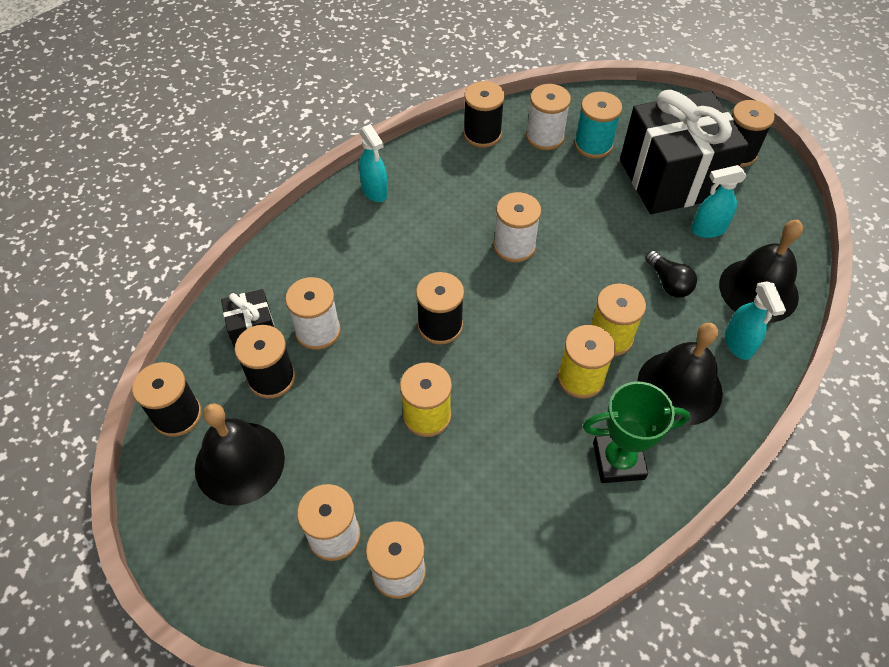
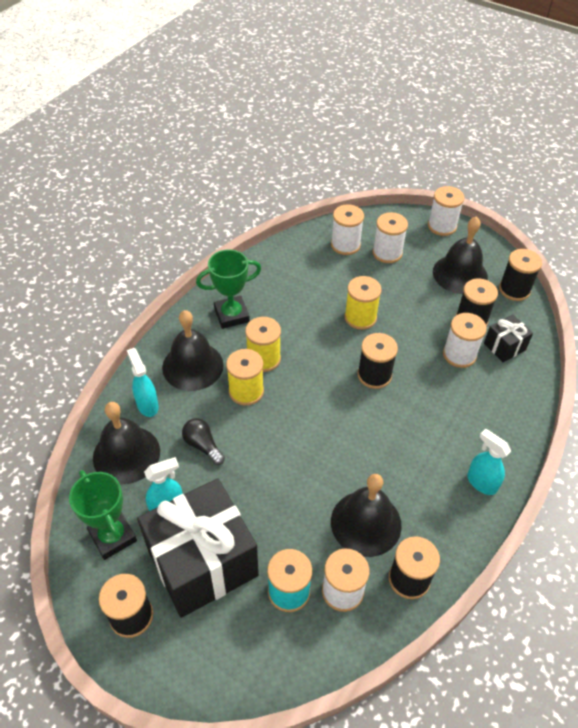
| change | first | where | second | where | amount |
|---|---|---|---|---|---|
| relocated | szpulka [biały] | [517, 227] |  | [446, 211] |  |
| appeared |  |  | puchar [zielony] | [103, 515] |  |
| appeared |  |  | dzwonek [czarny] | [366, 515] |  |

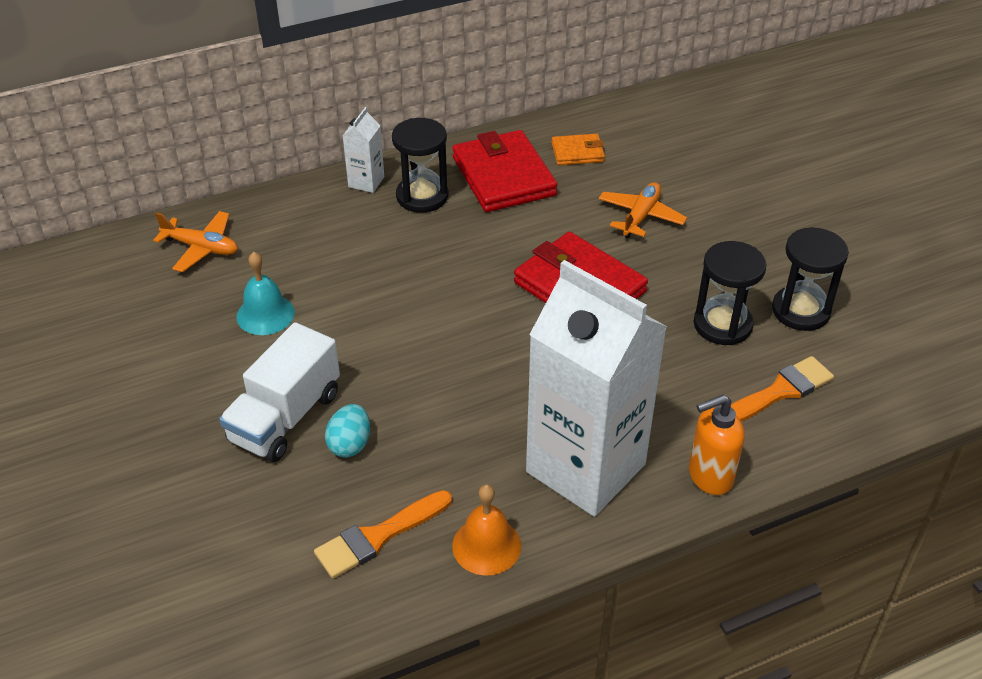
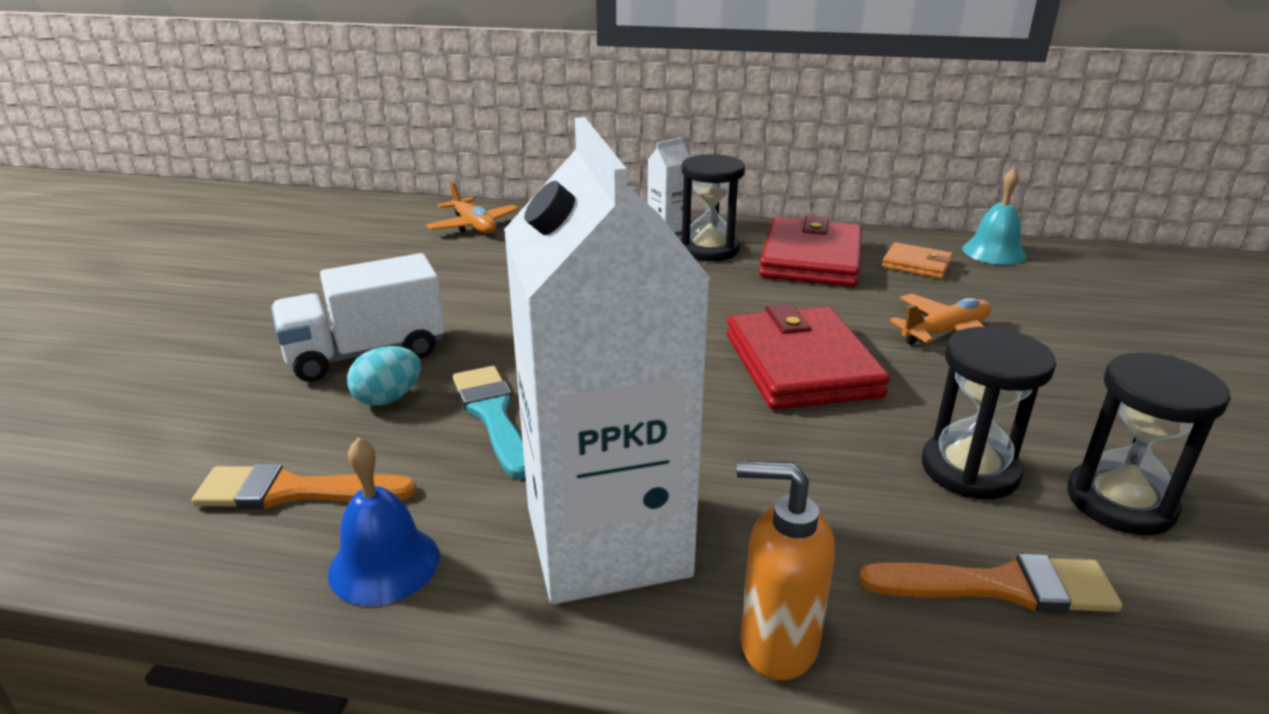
| change | first | where | second | where | amount |
|---|---|---|---|---|---|
| relocated | dzwonek [turkusowy] | [266, 293] |  | [994, 216] |  |
| colour | dzwonek [pomarańczowy] | [486, 530] | dzwonek [niebieski] | [384, 522] |  |
| appeared |  |  | pędzel [turkusowy] | [489, 422] |  |

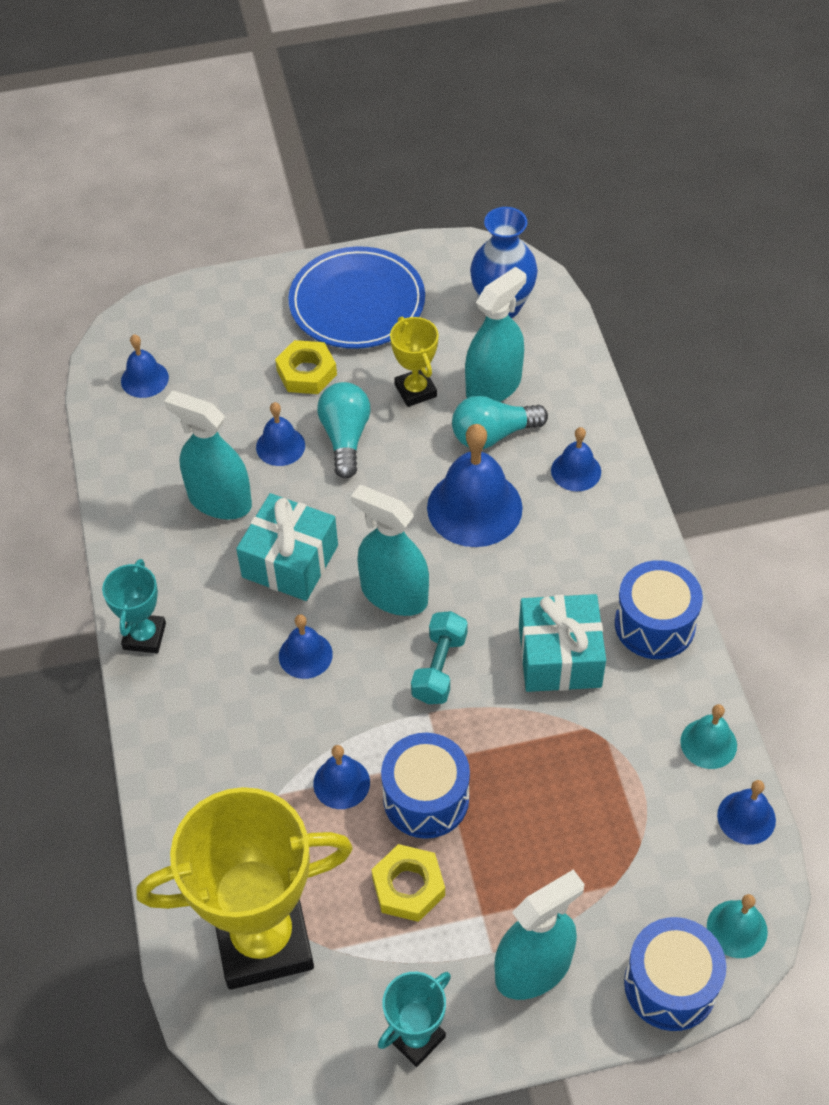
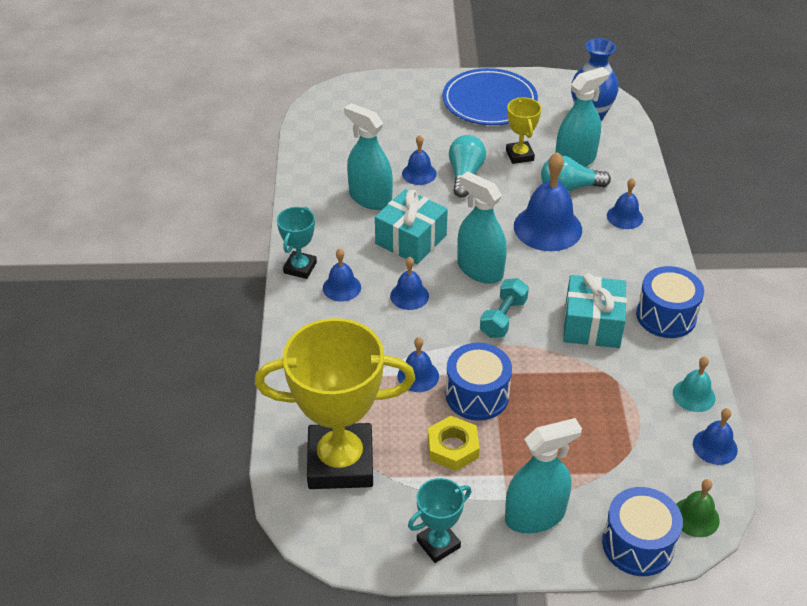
| change | first | where | second | where | amount |
|---|---|---|---|---|---|
| relocated | dzwonek [niebieski] | [145, 366] |  | [342, 275] |  |
| missing | nakrętka [żółty] | [306, 367] |  |  |  |
| colour | dzwonek [turkusowy] | [737, 926] | dzwonek [zielony] | [698, 508] |  |

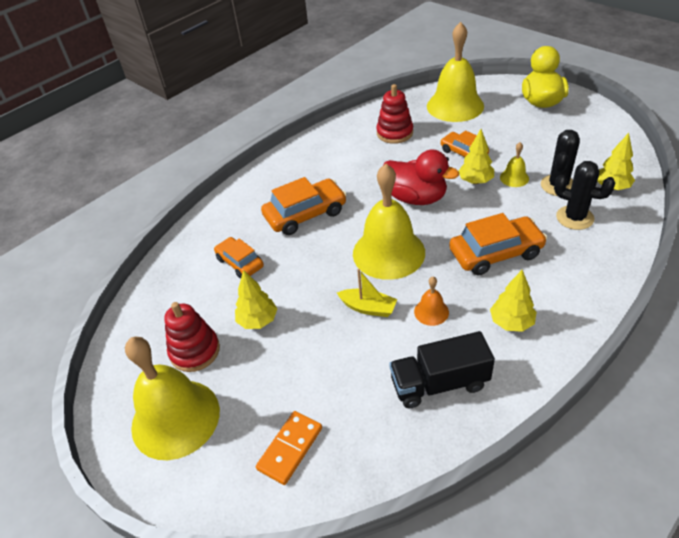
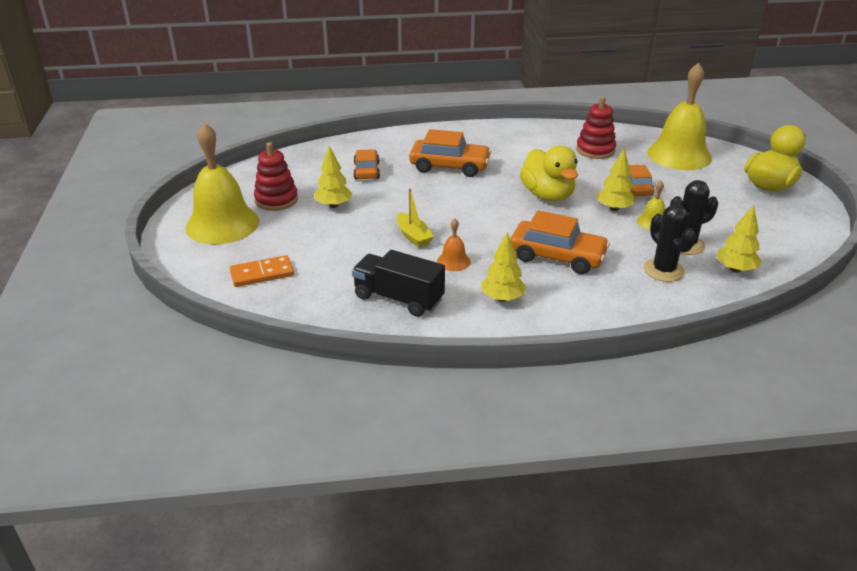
| change | first | where | second | where | amount |
|---|---|---|---|---|---|
| missing | dzwonek [żółty] | [389, 222] |  |  |  |
| colour | kaczka [czerwony] | [421, 177] | kaczka [żółty] | [549, 174] |  |

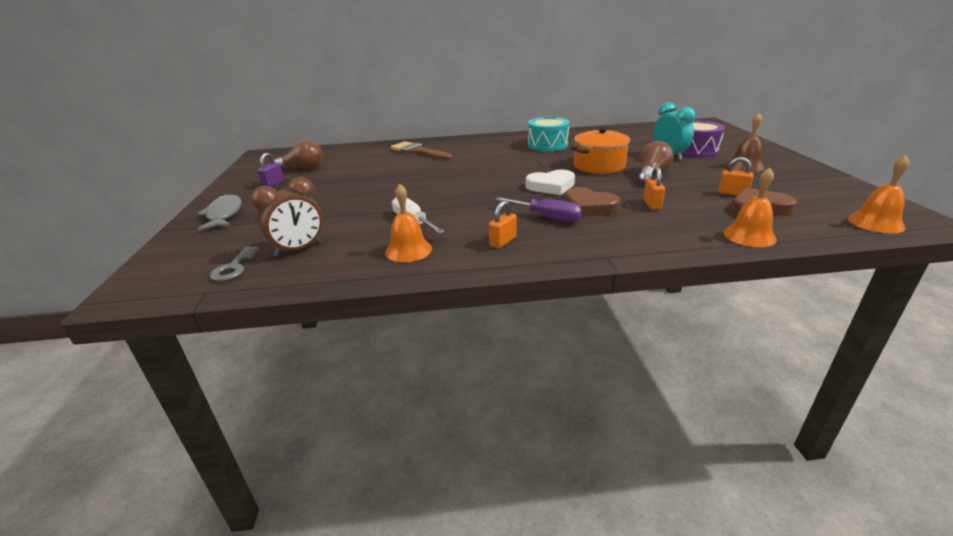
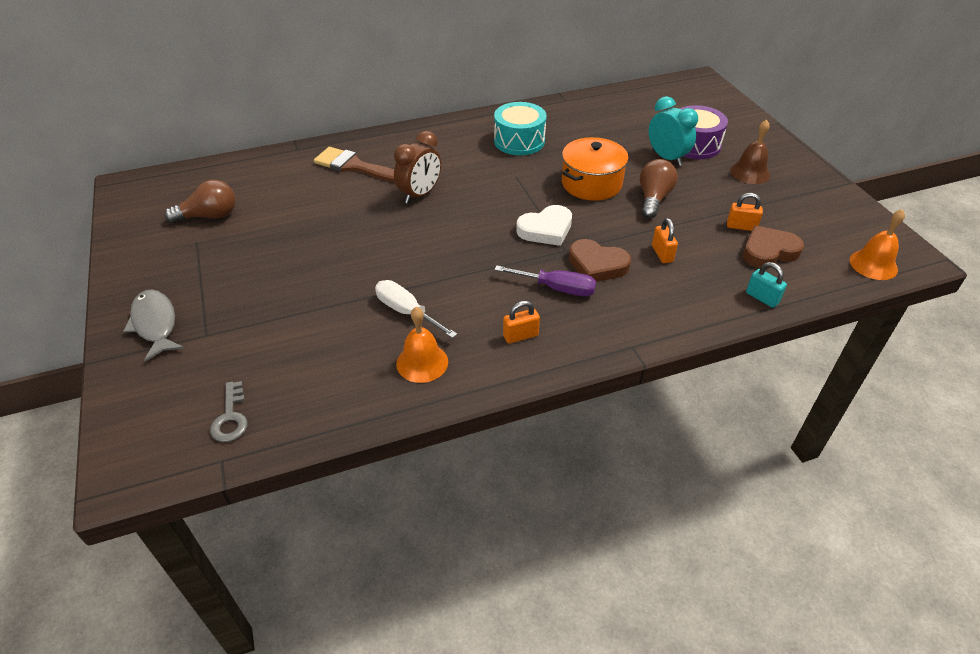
| change | first | where | second | where | amount |
|---|---|---|---|---|---|
| relocated | budzik [brązowy] | [287, 217] |  | [417, 167] |  |
| missing | kłódka [fioletowy] | [271, 170] |  |  |  |
| spun | kłódka [pomarańczowy] | [503, 224] |  | [521, 322] | 45 degrees clockwise |
| exchanged | dzwonek [pomarańczowy] | [750, 207] | kłódka [turkusowy] | [766, 285] |  |

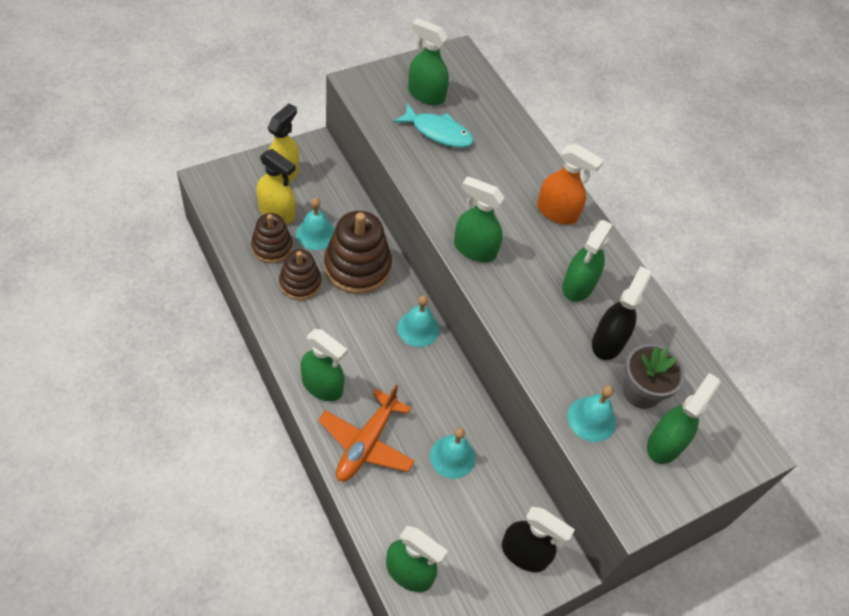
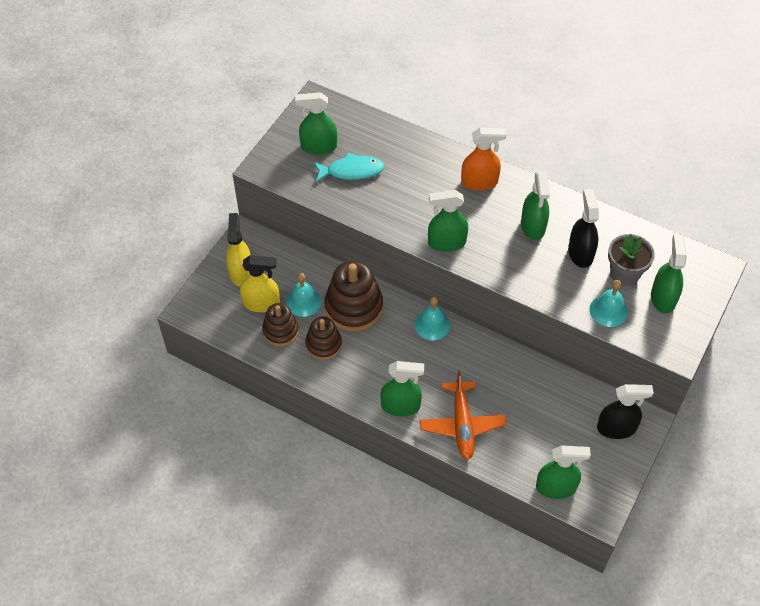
| change | first | where | second | where | amount |
|---|---|---|---|---|---|
| missing | dzwonek [turkusowy] | [452, 453] |  |  |  |

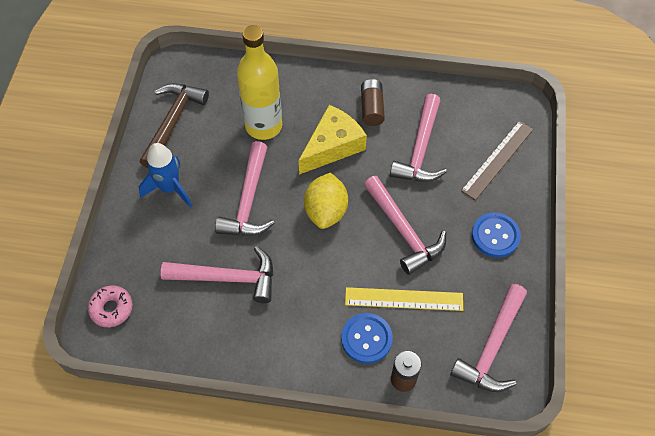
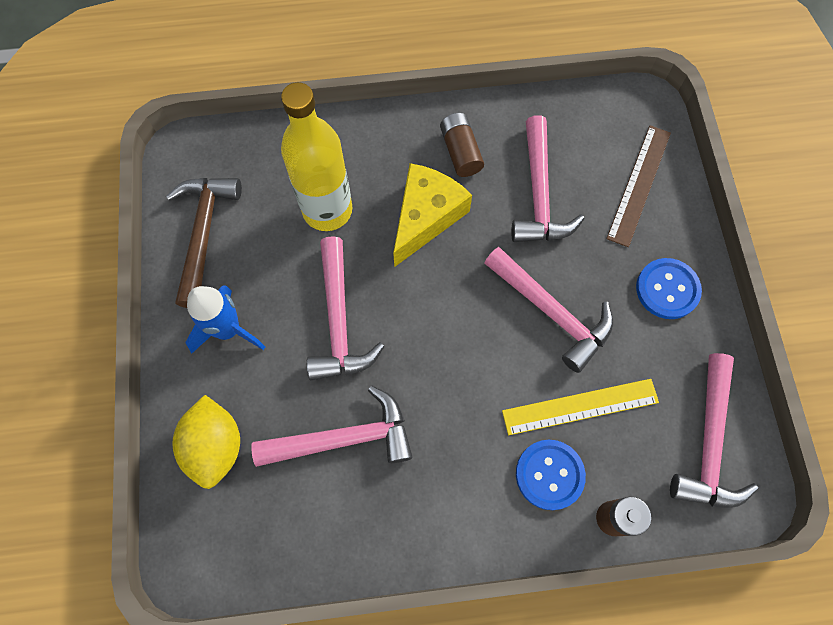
| change | first | where | second | where | amount |
|---|---|---|---|---|---|
| missing | donut [różowy] | [110, 306] |  |  |  |
| relocated | cytryna [żółty] | [326, 201] |  | [206, 442] |  |

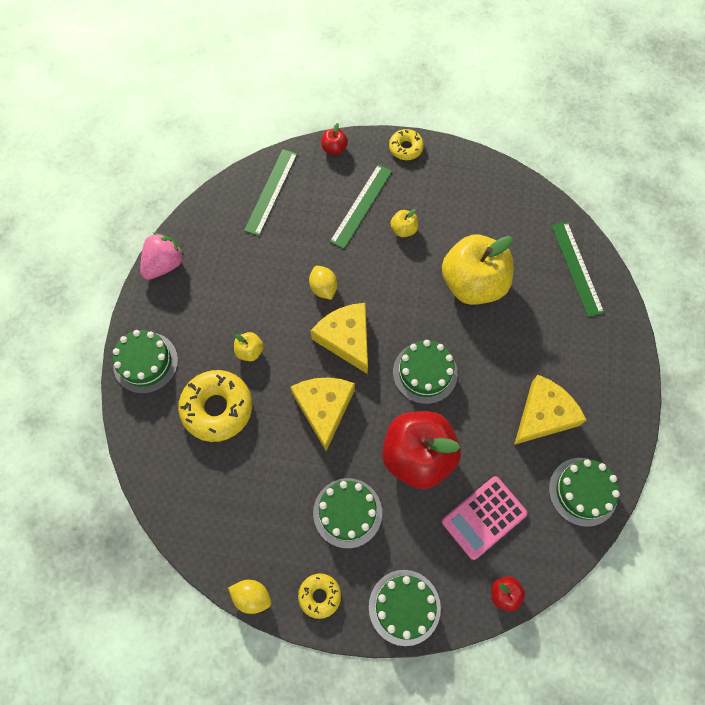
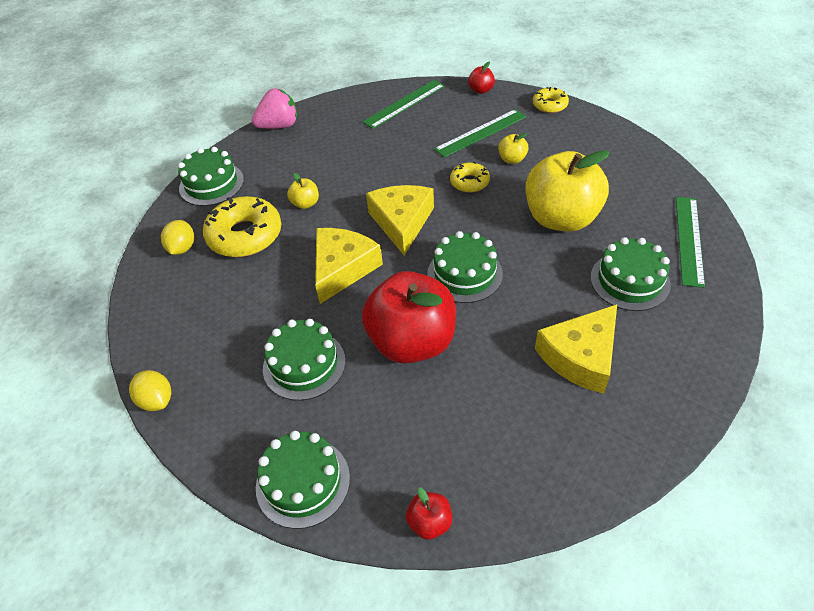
| change | first | where | second | where | amount |
|---|---|---|---|---|---|
| relocated | donut [żółty] | [319, 596] |  | [470, 177] |  |
| relocated | cytryna [żółty] | [323, 283] |  | [177, 237] |  |
| missing | kalkulator [różowy] | [485, 518] |  |  |  |
| spun | ser [żółty] | [550, 410] |  | [576, 349] | 150 degrees clockwise |
| relocated | tort [zielony] | [584, 492] |  | [630, 274] |  |

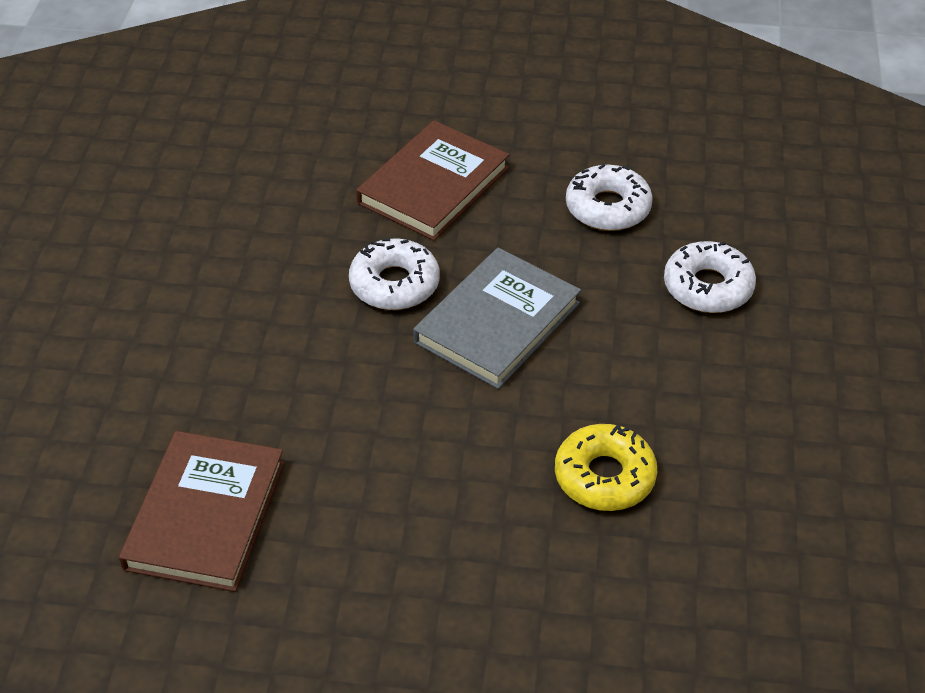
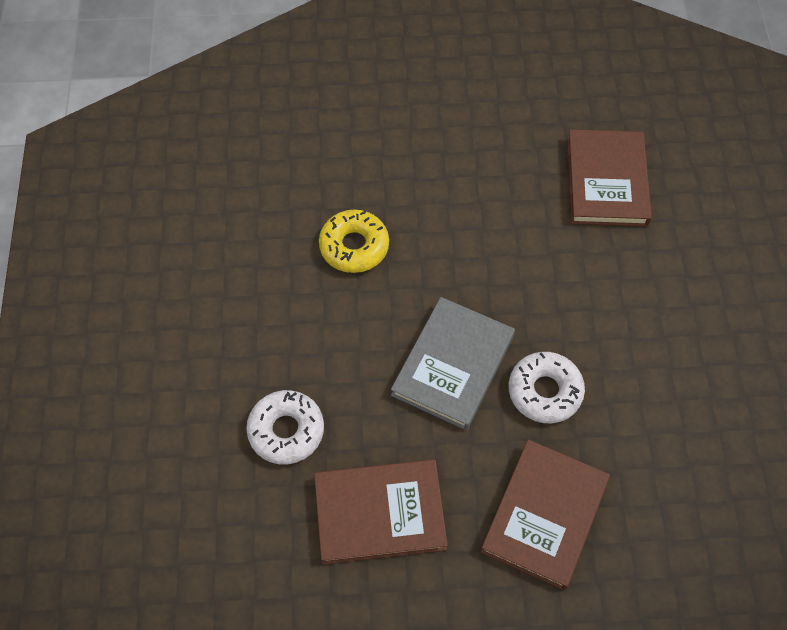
| change | first | where | second | where | amount |
|---|---|---|---|---|---|
| exchanged | donut [biały] | [609, 197] | książka [brązowy] | [381, 512] |  |

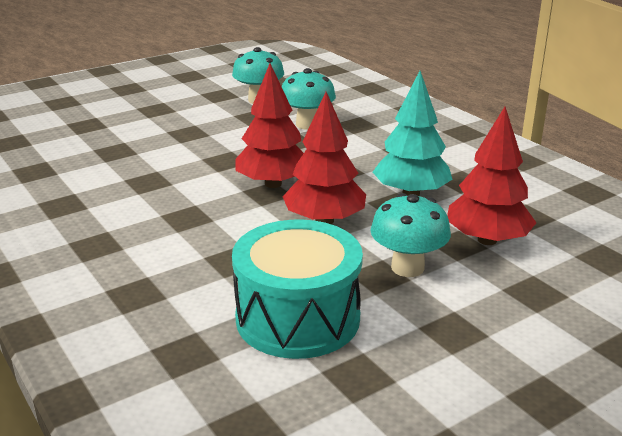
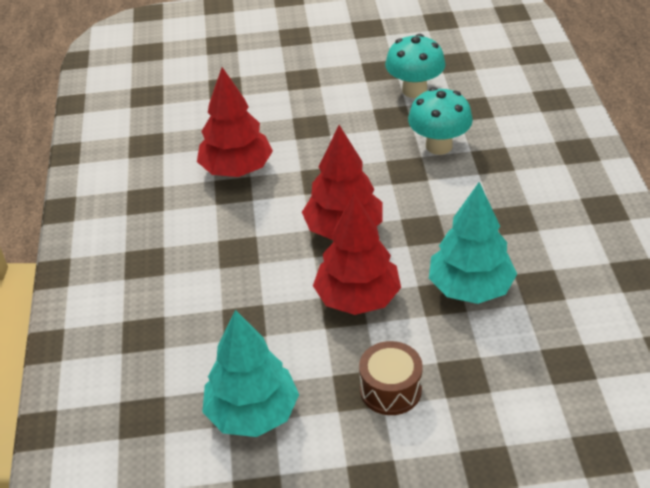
| change | first | where | second | where | amount |
|---|---|---|---|---|---|
| exchanged | bęben [turkusowy] | [297, 289] | drzewko [turkusowy] | [250, 373] |  |
| exchanged | grzyb [turkusowy] | [410, 235] | bęben [brązowy] | [391, 378] |  |
| relocated | drzewko [czerwony] | [492, 176] |  | [235, 122] |  |

